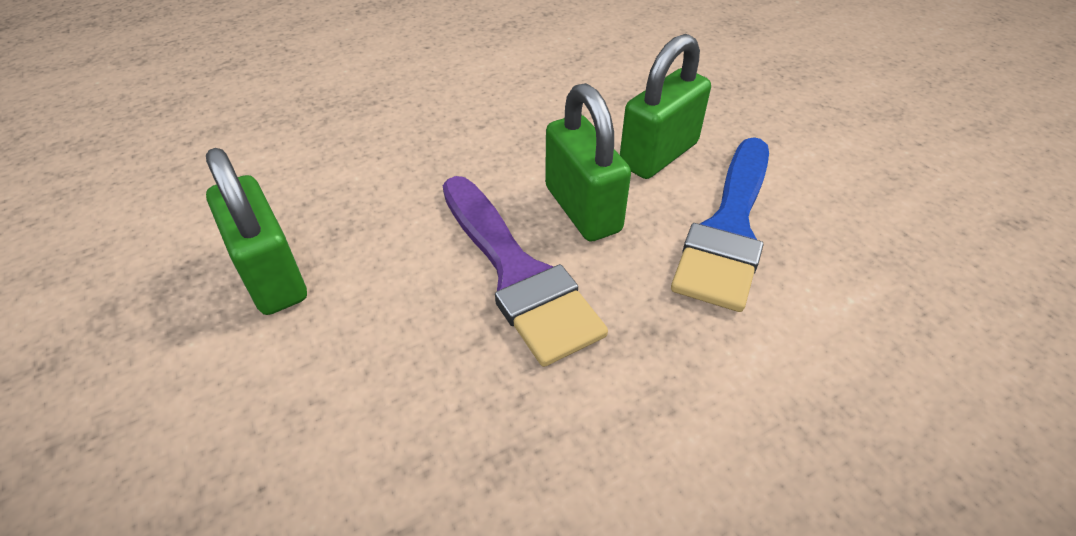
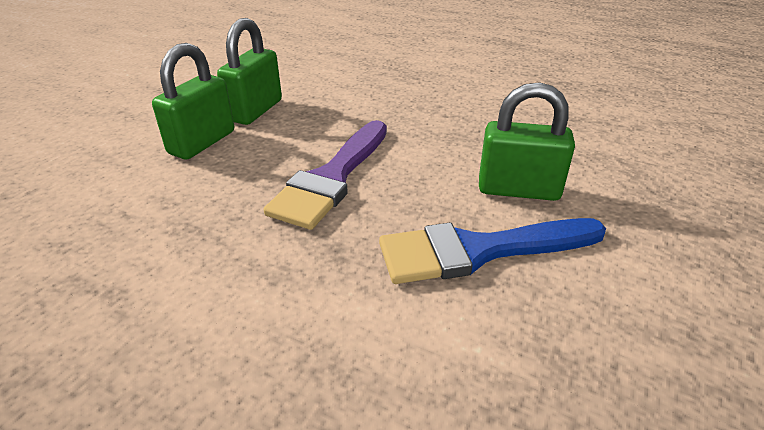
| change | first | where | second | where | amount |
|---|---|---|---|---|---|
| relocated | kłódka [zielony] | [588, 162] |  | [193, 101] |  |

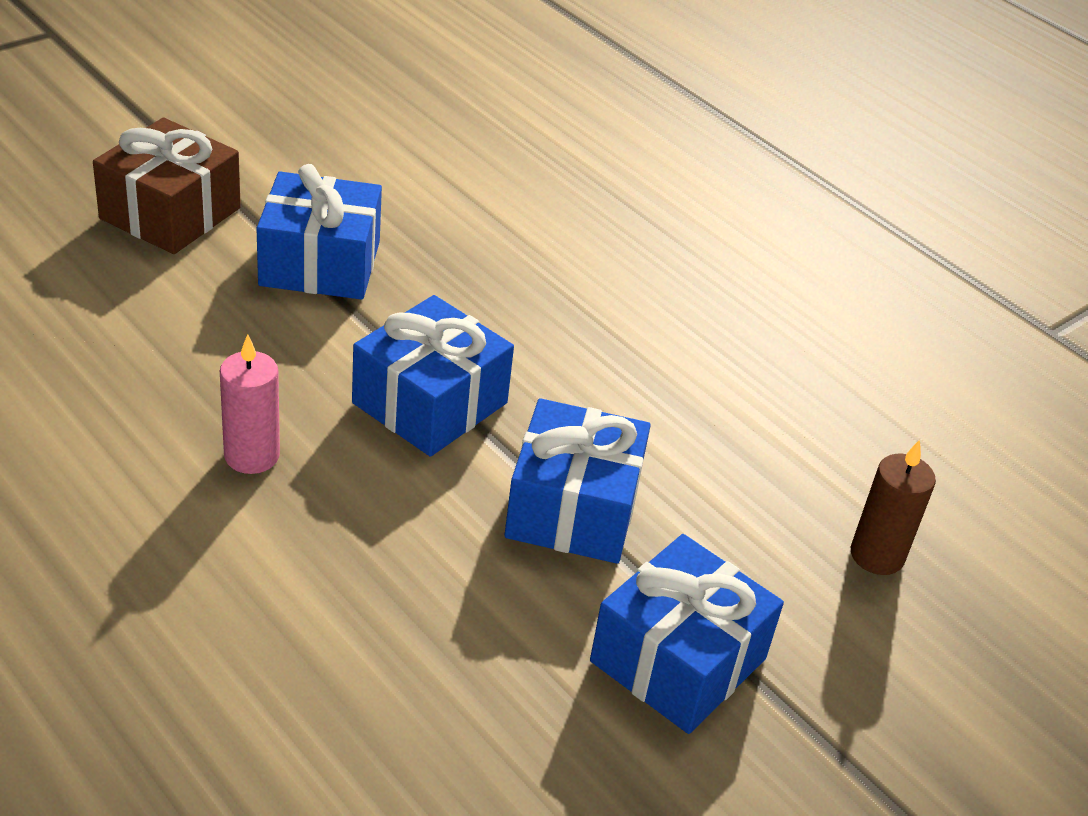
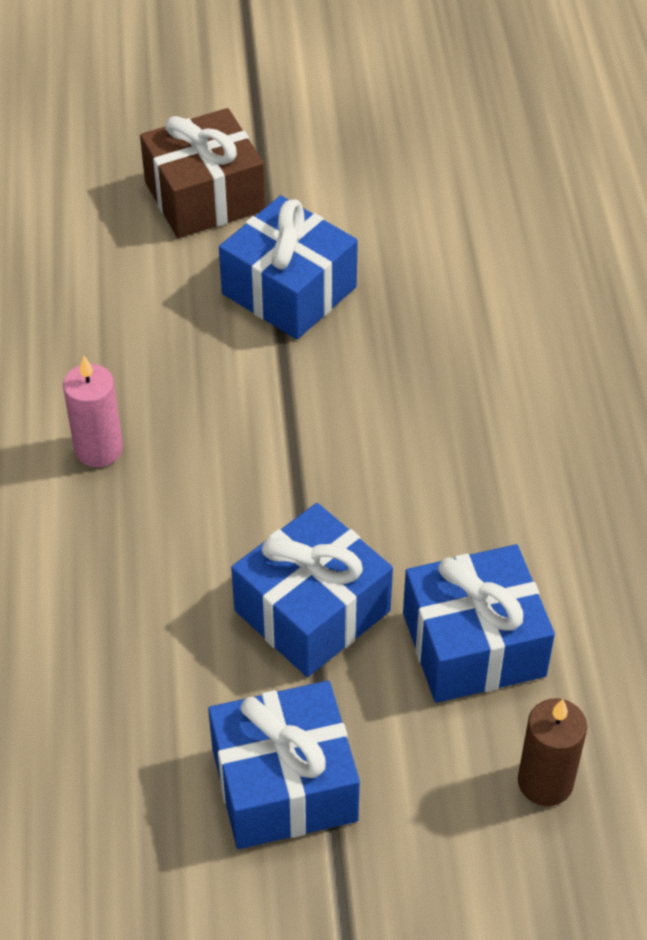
| change | first | where | second | where | amount |
|---|---|---|---|---|---|
| relocated | prezent [niebieski] | [433, 376] |  | [479, 623] |  |

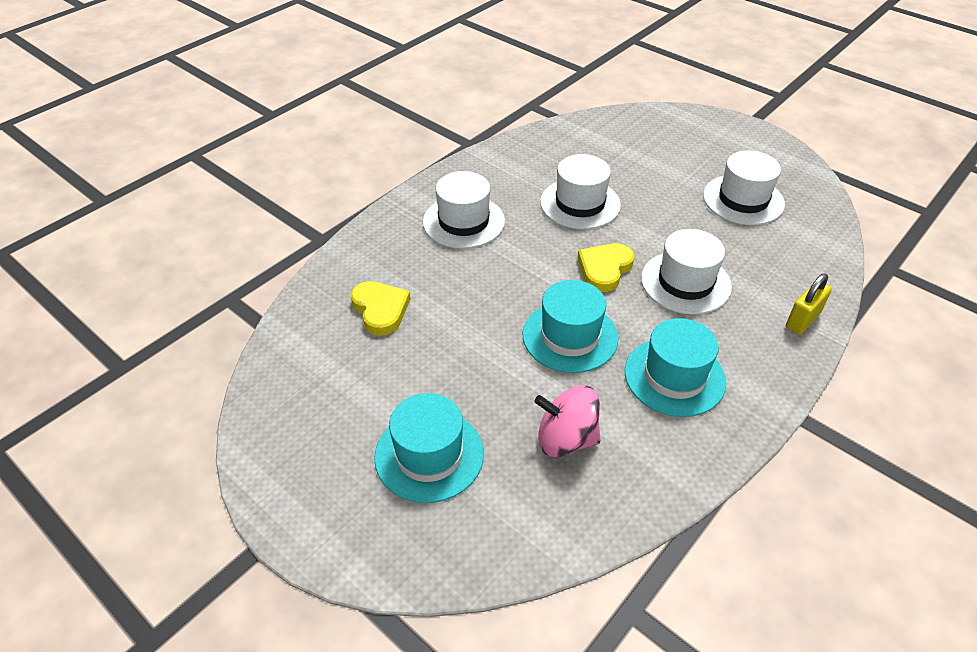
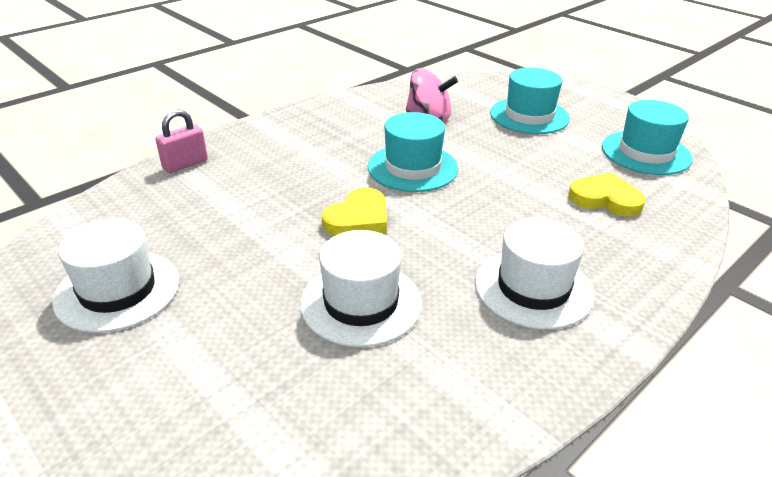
| change | first | where | second | where | amount |
|---|---|---|---|---|---|
| spun | serce [żółty] | [381, 308] |  | [607, 195] | 135 degrees clockwise |
| relocated | kapelusz [turkusowy] | [675, 367] |  | [647, 137] |  |
| missing | kapelusz [biały] | [686, 272] |  |  |  |
| colour | kłódka [żółty] | [809, 304] | kłódka [różowy] | [181, 141] |  |

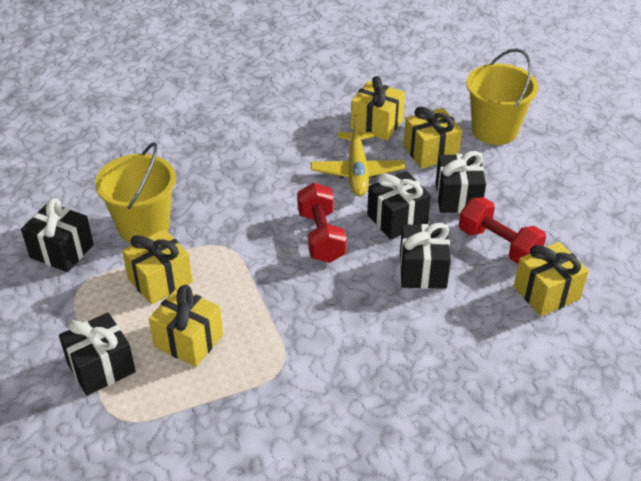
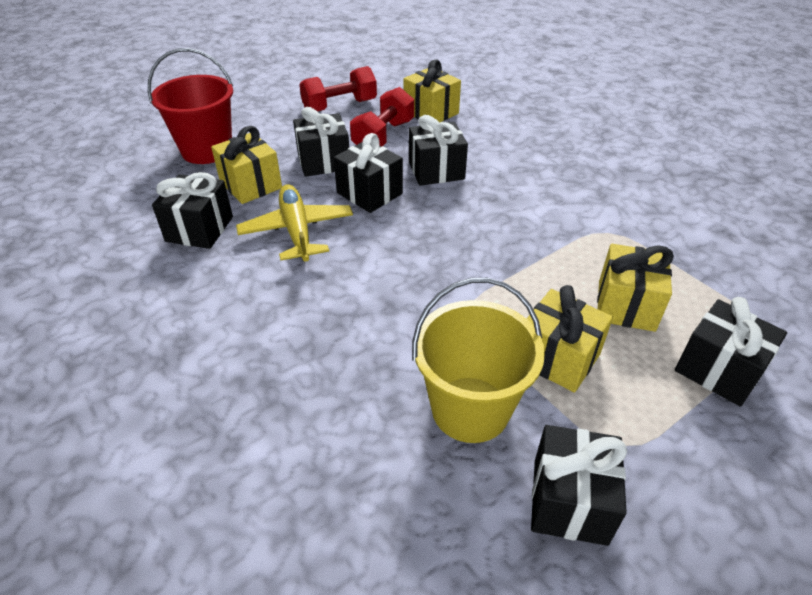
| change | first | where | second | where | amount |
|---|---|---|---|---|---|
| relocated | hantel [czerwony] | [322, 223] |  | [338, 88] |  |
| spun | samolot [żółty] | [358, 155] |  | [294, 223] | 90 degrees counterclockwise |
| colour | prezent [żółty] | [378, 108] | prezent [czarny] | [192, 210] |  |
| colour | wiadro [żółty] | [502, 97] | wiadro [czerwony] | [190, 106] |  |

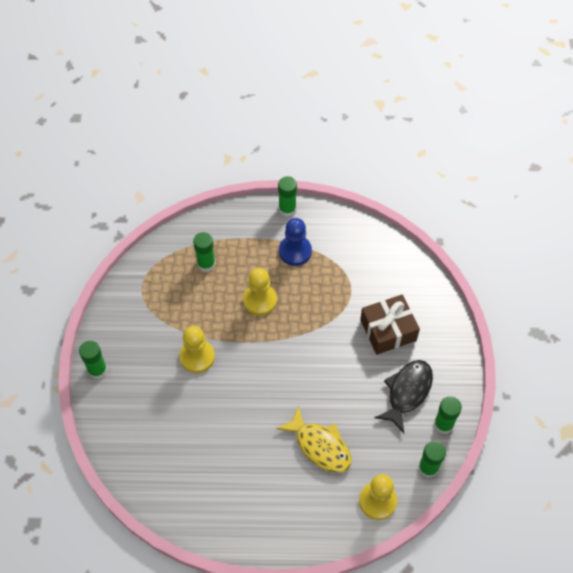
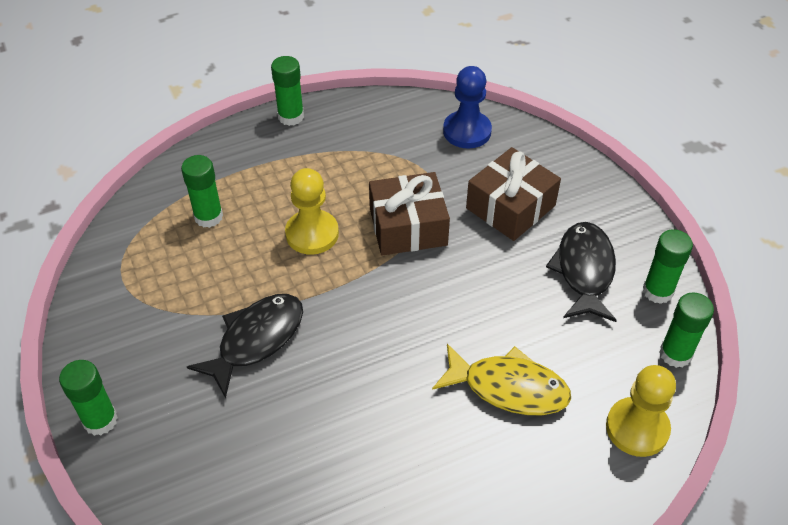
| change | first | where | second | where | amount |
|---|---|---|---|---|---|
| exchanged | pionek [żółty] | [197, 349] | ryba [czarny] | [245, 346] |  |
| relocated | pionek [niebieski] | [295, 242] |  | [467, 107] |  |
| appeared |  |  | prezent [brązowy] | [409, 214] |  |

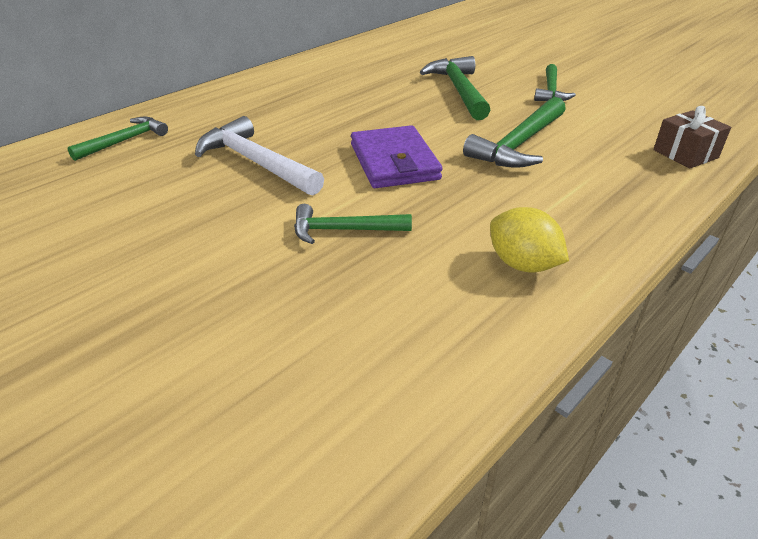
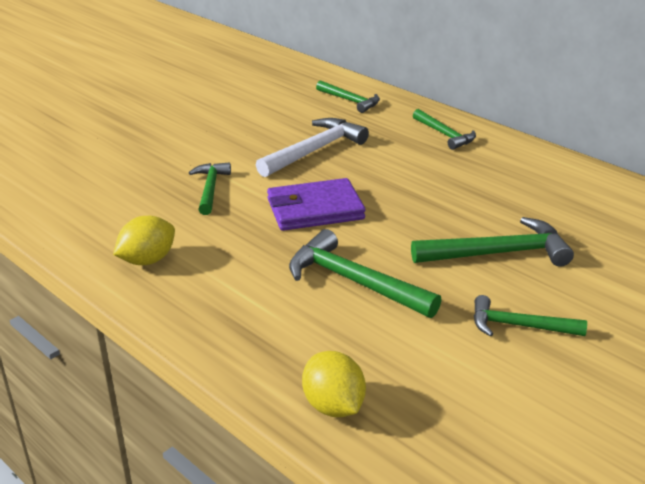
| change | first | where | second | where | amount |
|---|---|---|---|---|---|
| exchanged | prezent [brązowy] | [692, 137] | cytryna [żółty] | [334, 384] |  |
| appeared |  |  | młotek [zielony] | [444, 129] |  |

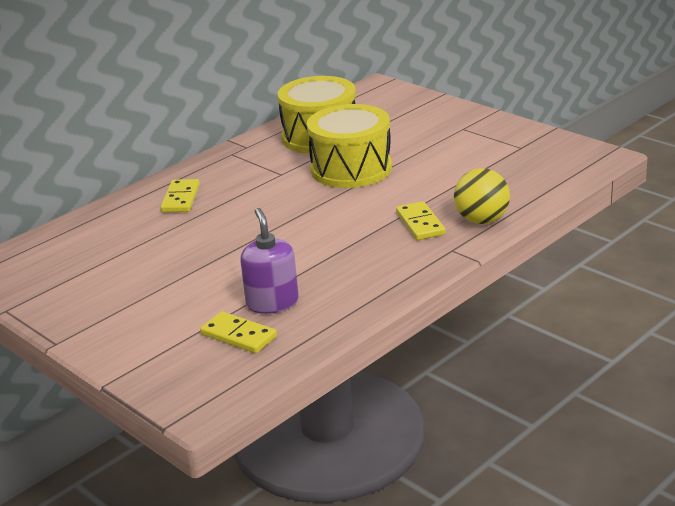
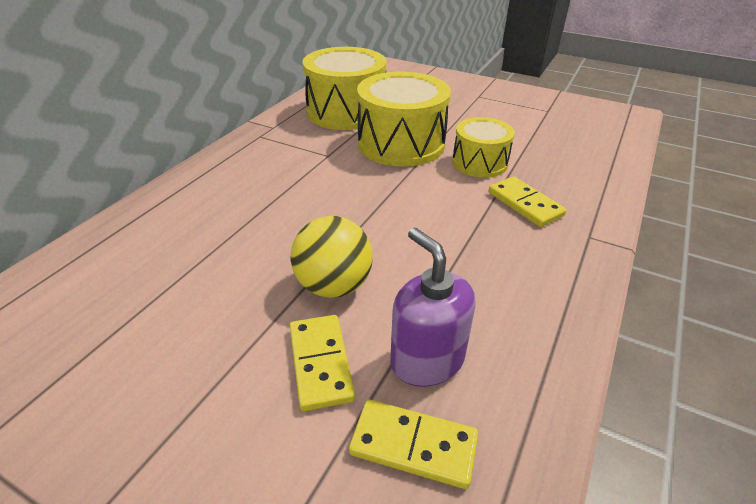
| change | first | where | second | where | amount |
|---|---|---|---|---|---|
| relocated | kostka domina [żółty] | [180, 195] |  | [322, 363] |  |
| relocated | piłka [żółty] | [482, 196] |  | [332, 257] |  |
| appeared |  |  | bęben [żółty] | [483, 147] |  |

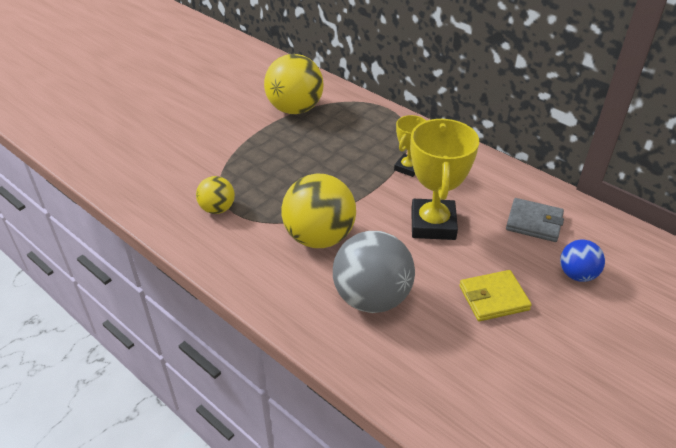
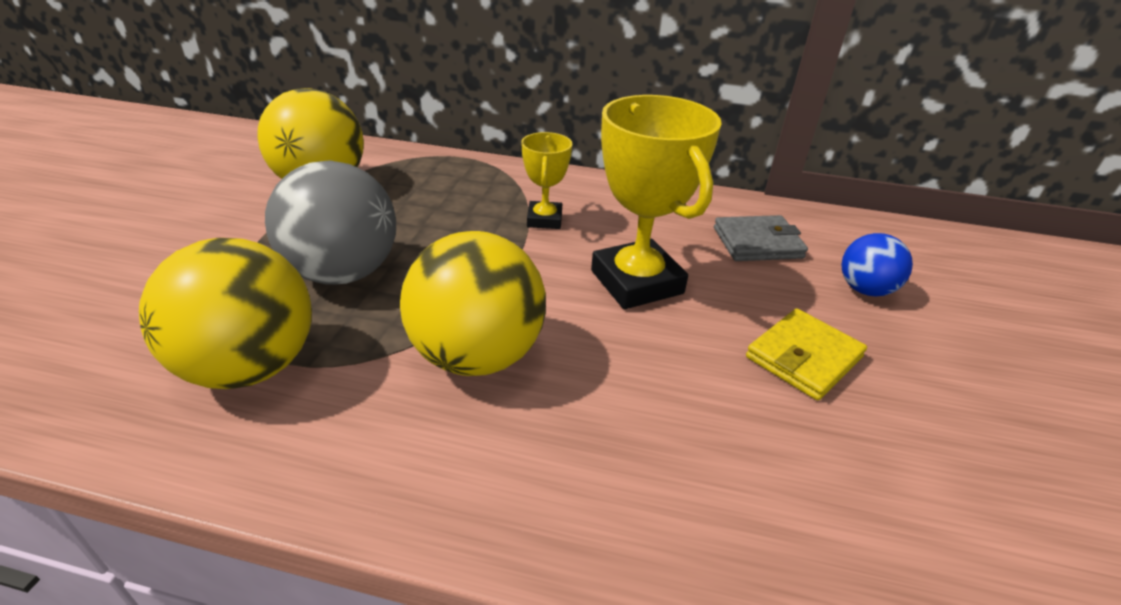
| change | first | where | second | where | amount |
|---|---|---|---|---|---|
| size | piłka [żółty] | [215, 195] |  | [225, 313] | x1.85 |
| relocated | piłka [szary] | [374, 272] |  | [330, 222] |  |

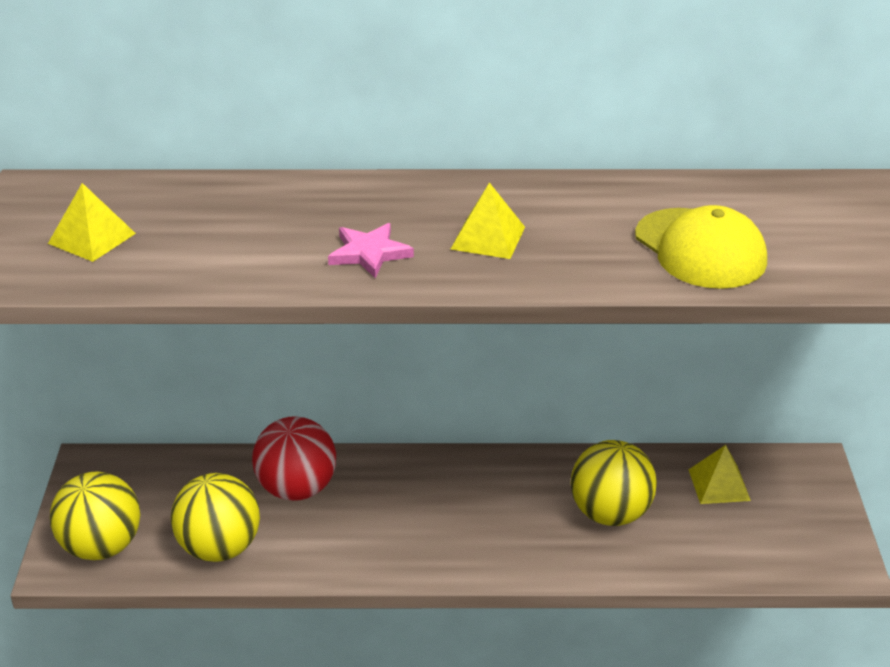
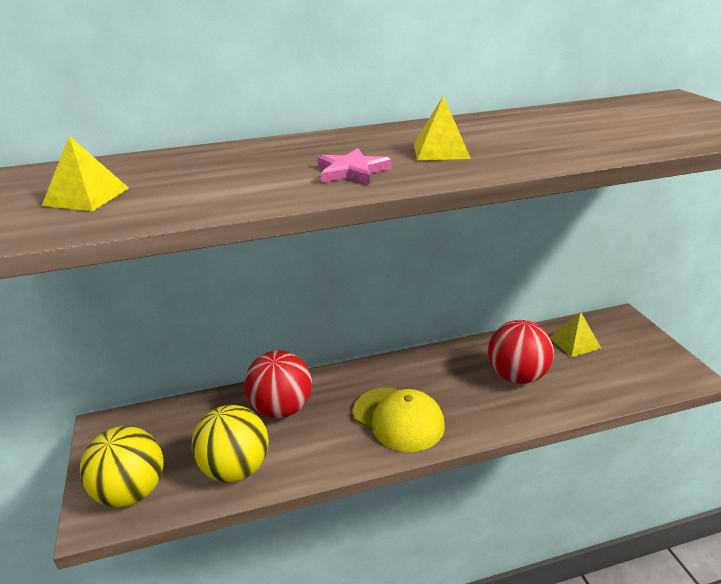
| change | first | where | second | where | amount |
|---|---|---|---|---|---|
| colour | piłka [żółty] | [614, 483] | piłka [czerwony] | [521, 352] |  |
| relocated | czapka [żółty] | [701, 247] |  | [399, 419] |  |

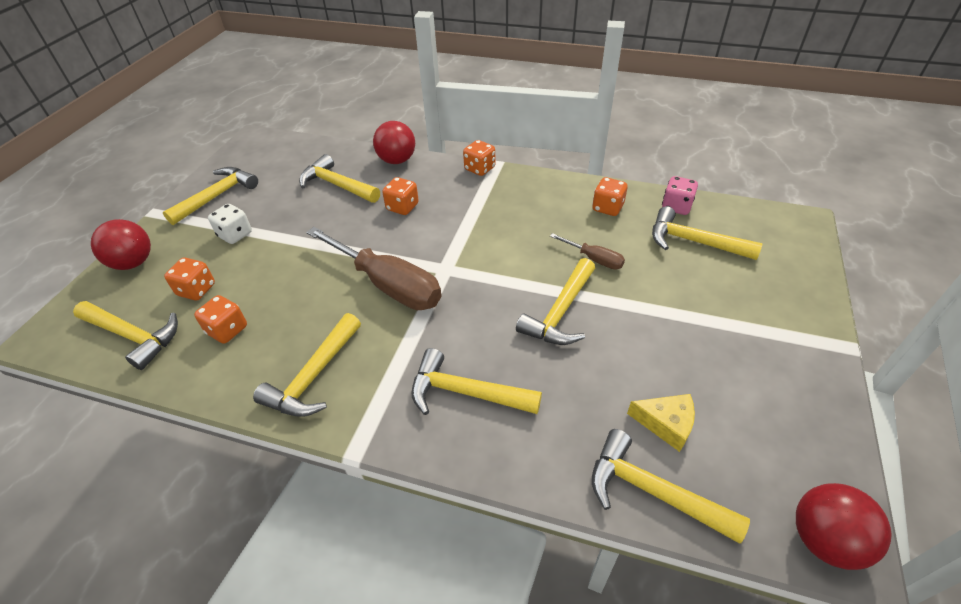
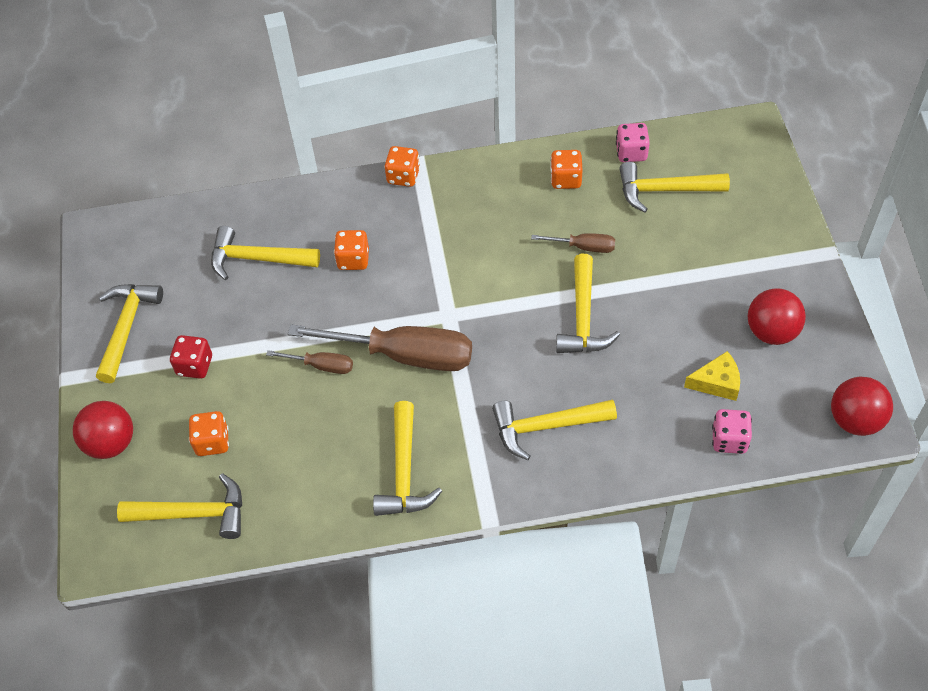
| change | first | where | second | where | amount |
|---|---|---|---|---|---|
| missing | kostka do gry [pomarańczowy] | [220, 319] |  |  |  |
| colour | kostka do gry [biały] | [230, 224] | kostka do gry [czerwony] | [191, 357] |  |
| relocated | piłka [czerwony] | [394, 142] |  | [777, 316] |  |
| exchanged | młotek [żółty] | [671, 486] | kostka do gry [różowy] | [732, 431] |  |
| appeared |  |  | śrubokręt [brązowy] | [309, 362] |  |

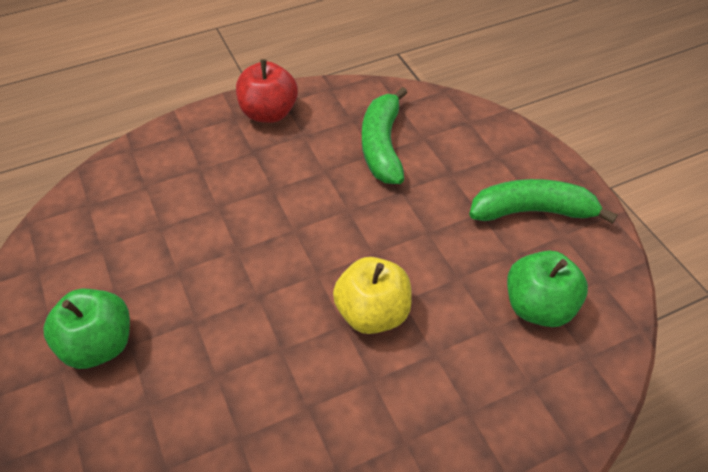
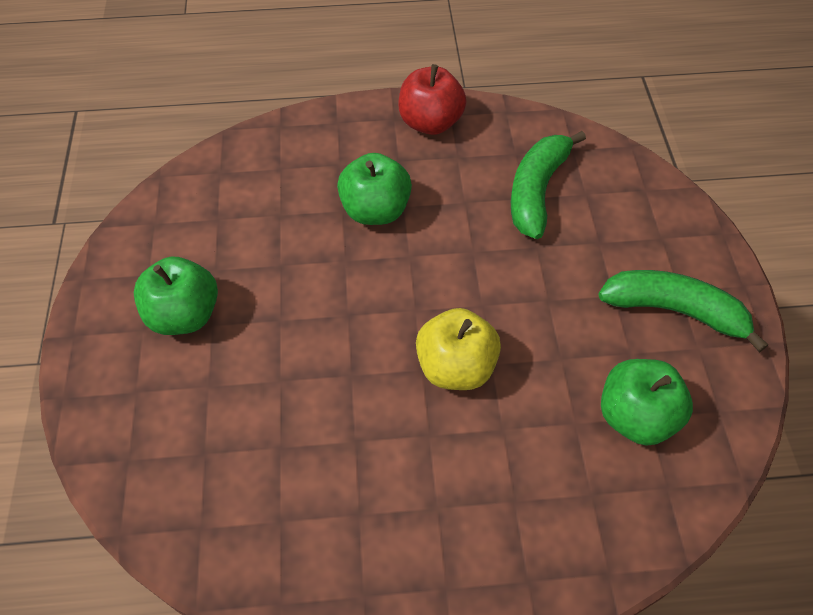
| change | first | where | second | where | amount |
|---|---|---|---|---|---|
| appeared |  |  | jabłko [zielony] | [374, 189] |  |

